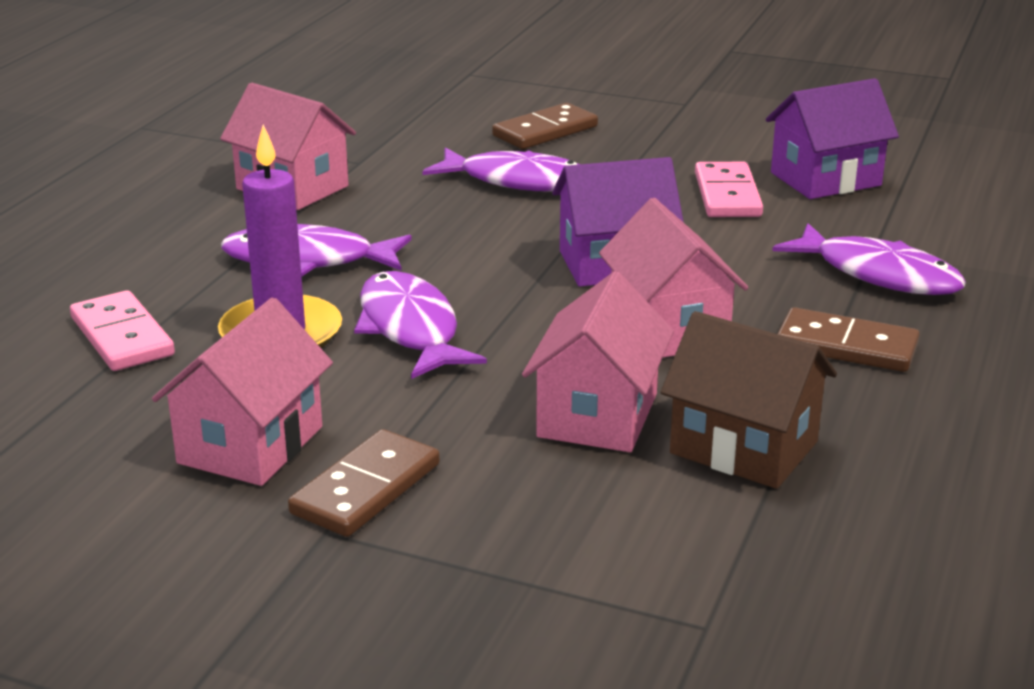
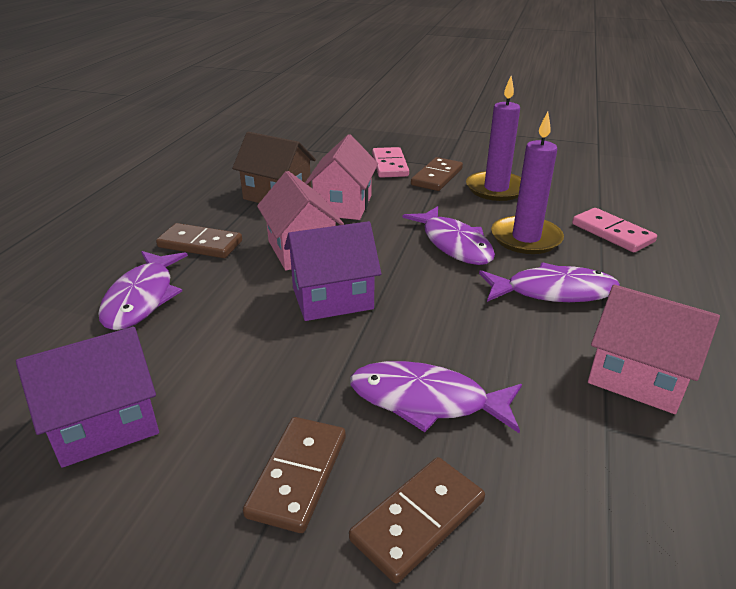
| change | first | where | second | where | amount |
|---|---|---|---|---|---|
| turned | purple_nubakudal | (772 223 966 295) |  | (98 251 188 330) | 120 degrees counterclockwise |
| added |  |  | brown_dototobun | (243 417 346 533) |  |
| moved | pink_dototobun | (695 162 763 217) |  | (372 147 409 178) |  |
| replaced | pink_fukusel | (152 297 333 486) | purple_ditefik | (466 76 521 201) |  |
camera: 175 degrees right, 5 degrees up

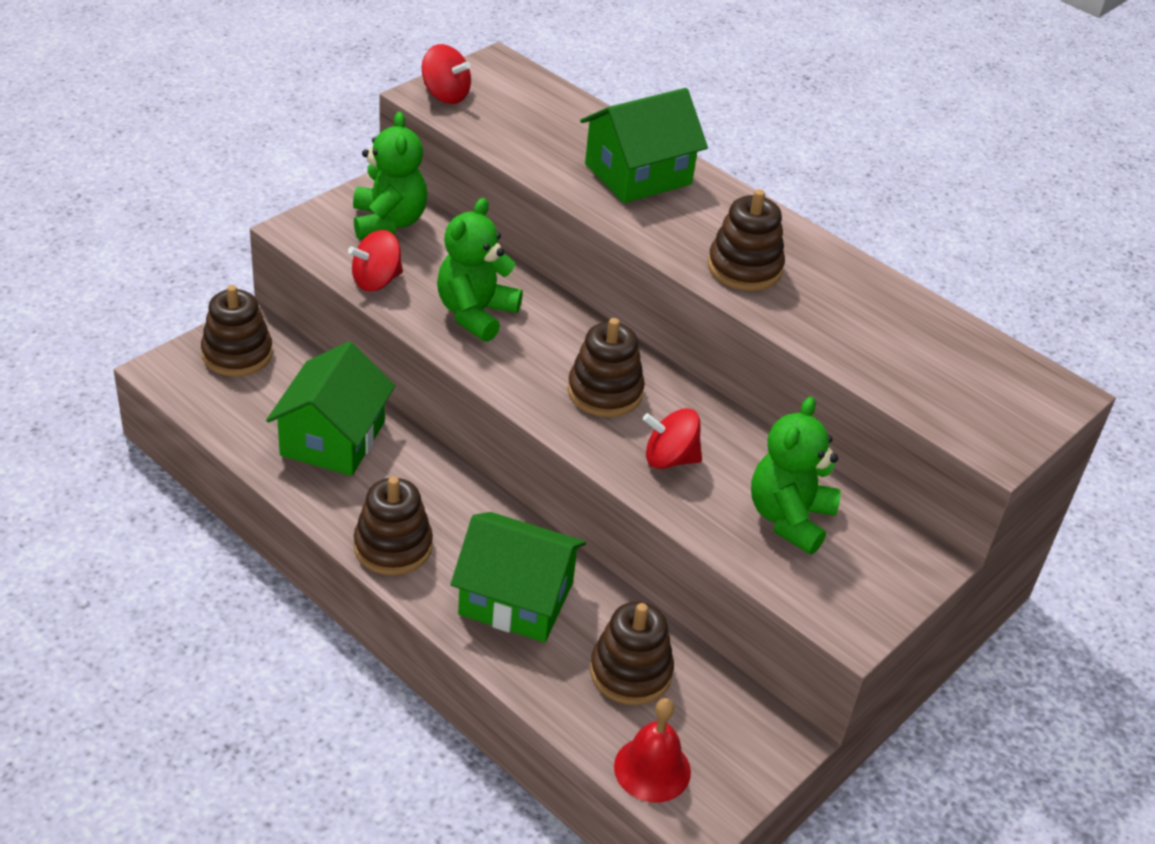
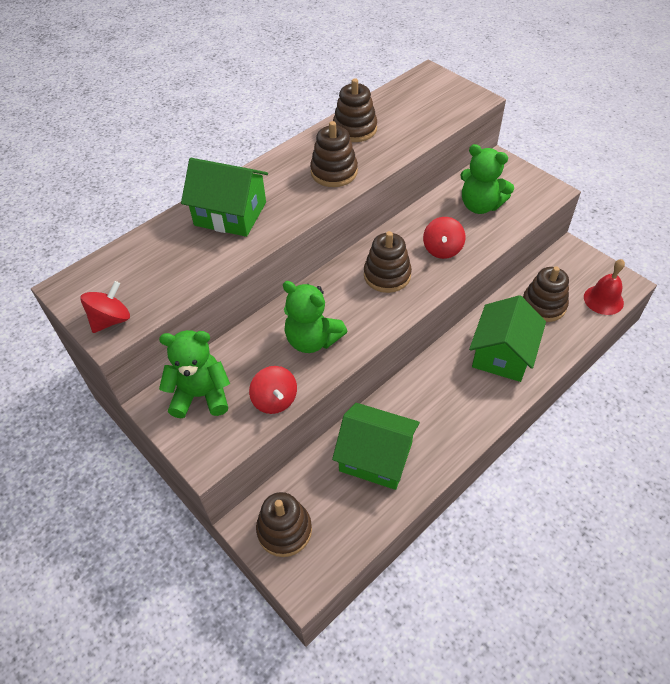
| change | first | where | second | where | amount |
|---|---|---|---|---|---|
| turned | green_fukusel | (580 88 708 203) |  | (181 158 268 237) | 45 degrees counterclockwise |
| moved | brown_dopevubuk | (354 477 433 575) |  | (333 78 377 142) |  |
camera: 80 degrees left, 10 degrees up

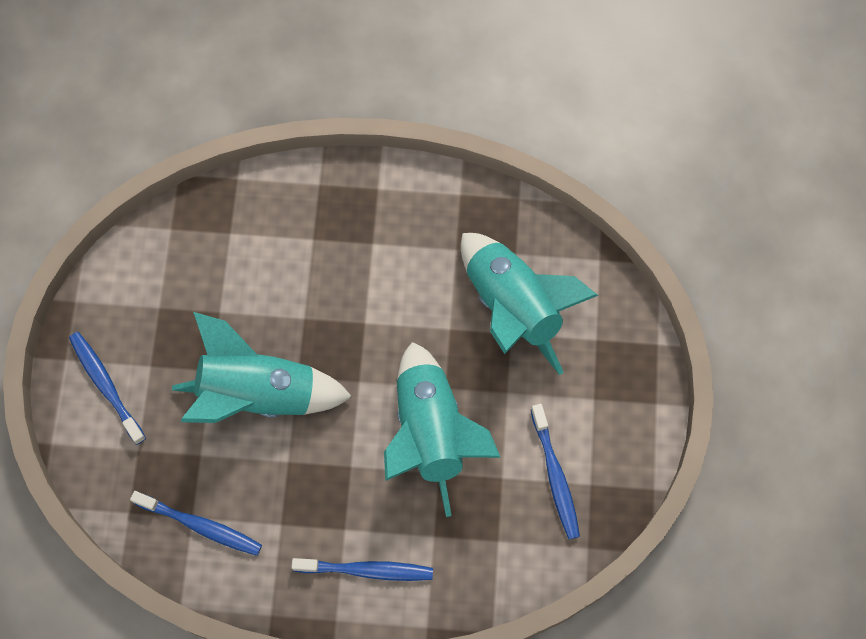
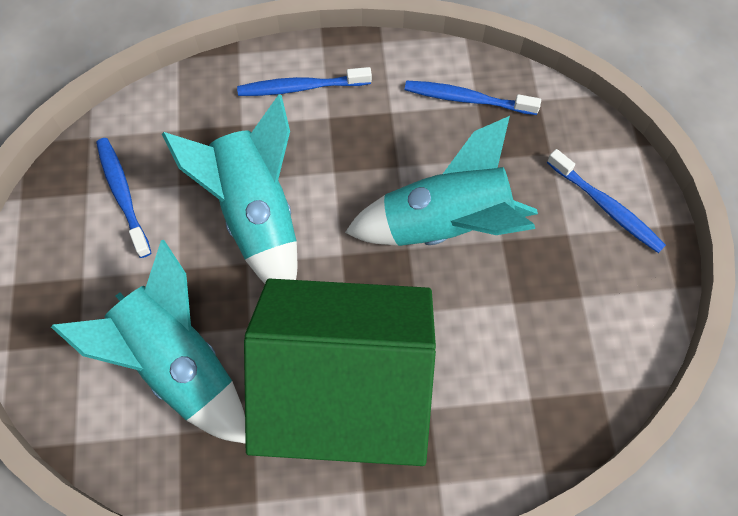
| change | first | where | second | where | amount |
|---|---|---|---|---|---|
| added |  |  | green_fukusel | (244 279 436 466) |  |
camera: 170 degrees right, 5 degrees down

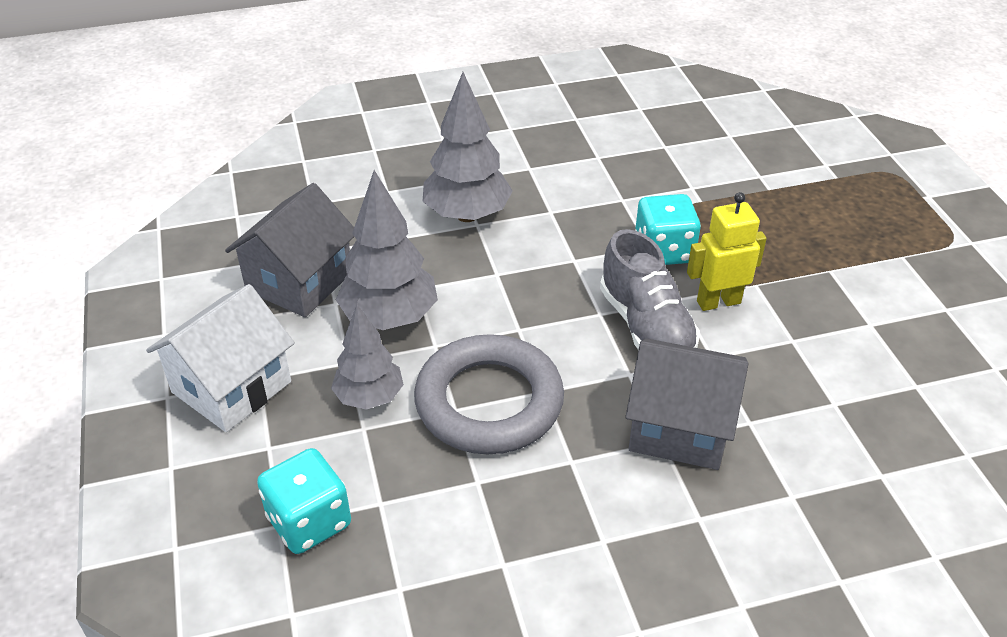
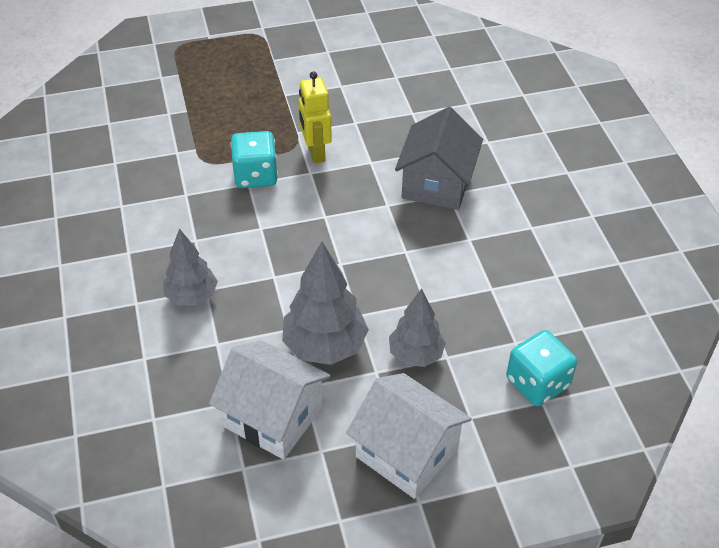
| change | first | where | second | where | amount |
|---|---|---|---|---|---|
| resized | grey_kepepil | (423 72 513 222) |  | (163 228 218 305) | x0.66 |
| recoloured | grey_fukusel | (225 183 354 317) | white_fukusel | (209 340 331 460) |  |
| removed | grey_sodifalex | (414 334 564 454) |  |  |  |
| removed | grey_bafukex | (600 229 700 350) |  |  |  |
camera: 90 degrees left, 5 degrees up

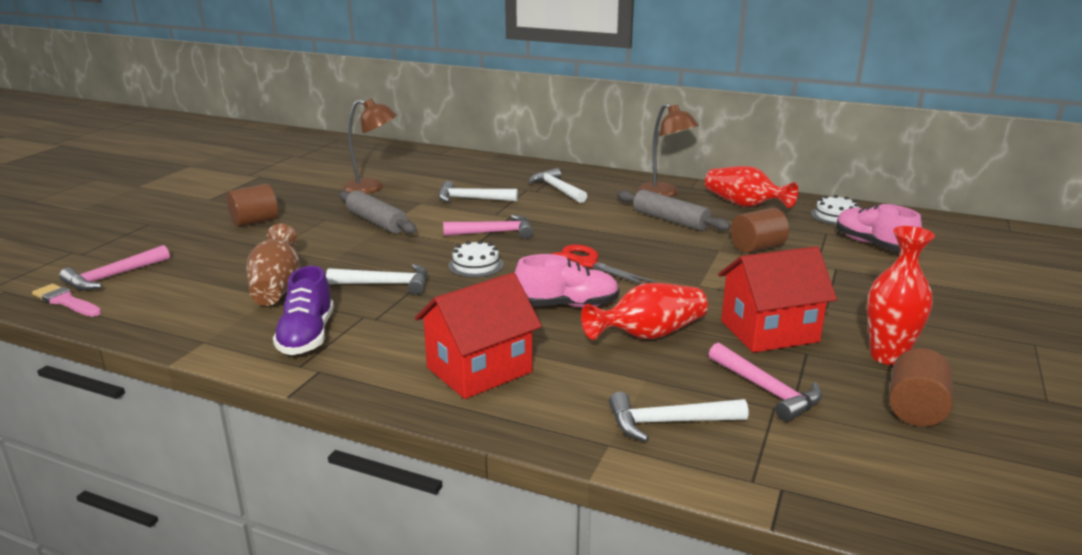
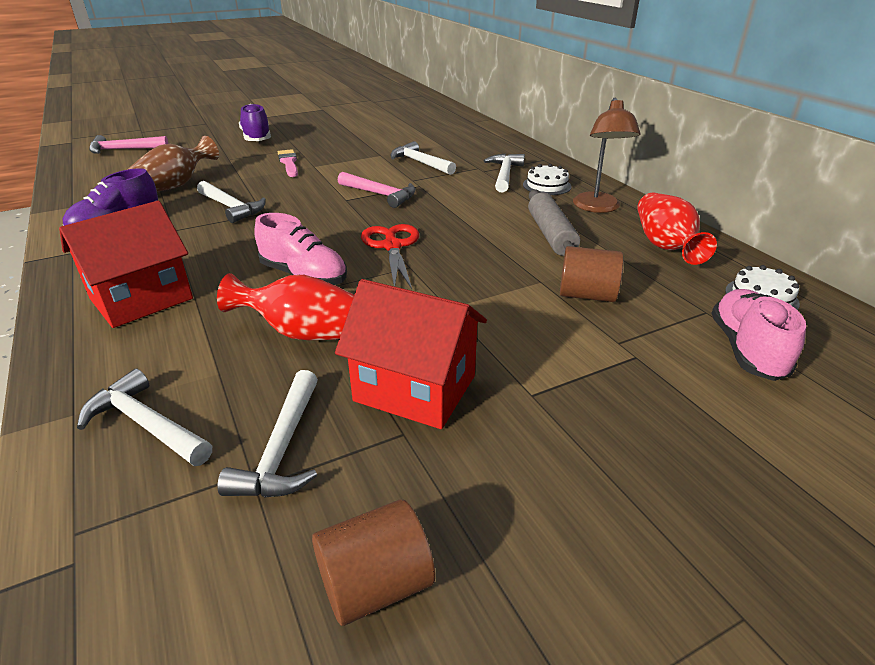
| change | first | where | second | where | amount |
|---|---|---|---|---|---|
| turned | red_fukusel | (415 273 542 399) |  | (59 201 193 328) | 45 degrees counterclockwise |
| recoloured | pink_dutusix | (709 343 822 422) | white_dutusix | (217 370 318 497) |  |
| replaced | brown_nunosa | (227 184 278 227) | purple_bafukex | (239 104 271 141) |  |
| moved | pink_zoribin | (32 284 102 317) |  | (278 149 298 177) |  |
| moved | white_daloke | (448 240 504 278) |  | (523 164 572 195) |  |
| removed | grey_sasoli | (339 190 417 234) |  |  |  |
| removed | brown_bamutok | (343 99 397 194) |  |  |  |
| removed | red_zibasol | (867 226 935 365) |  |  |  |
camera: 40 degrees right, 10 degrees up

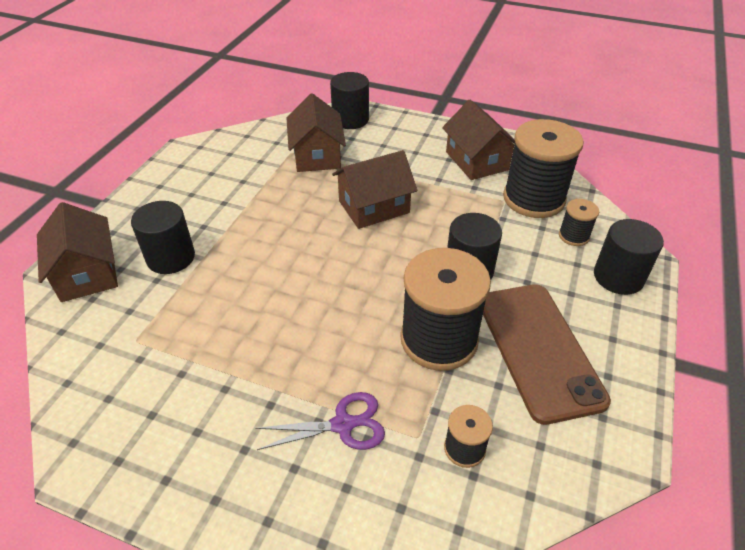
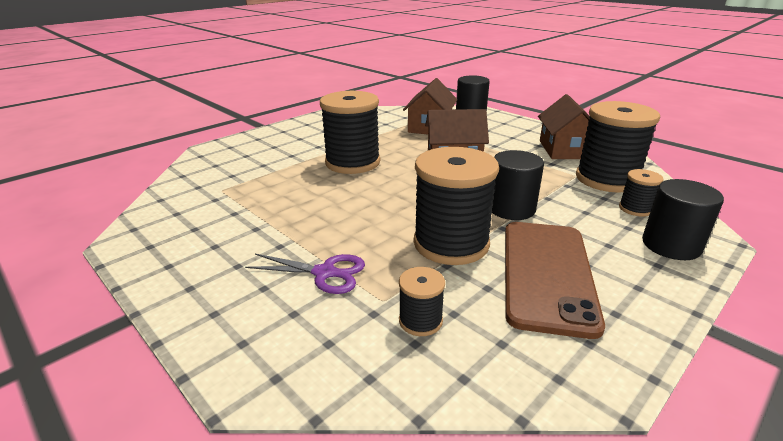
| change | first | where | second | where | amount |
|---|---|---|---|---|---|
| added |  |  | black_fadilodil | (320 91 380 174) |  |
| removed | brown_fukusel | (37 202 118 302) |  |  |  |
| removed | black_nunosa | (131 201 195 274) |  |  |  |
camera: 25 degrees right, 15 degrees down

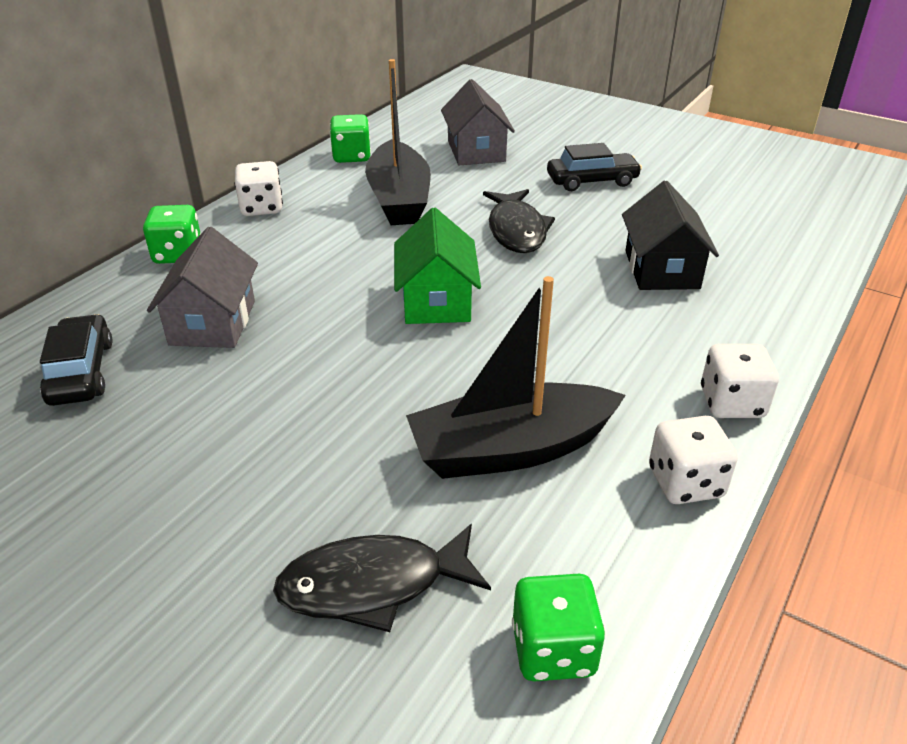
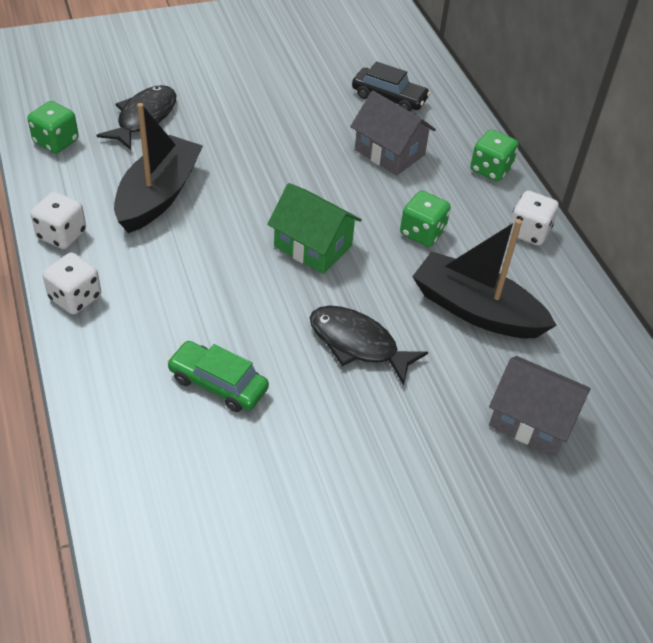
| change | first | where | second | where | amount |
|---|---|---|---|---|---|
| replaced | black_fukusel | (622 181 719 290) | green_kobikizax | (167 341 269 412) |  |
| moved | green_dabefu | (330 114 371 163) |  | (400 191 451 247) |  |
| removed | black_kobikizax | (547 143 642 191) |  |  |  |
camera: 125 degrees right, 10 degrees up

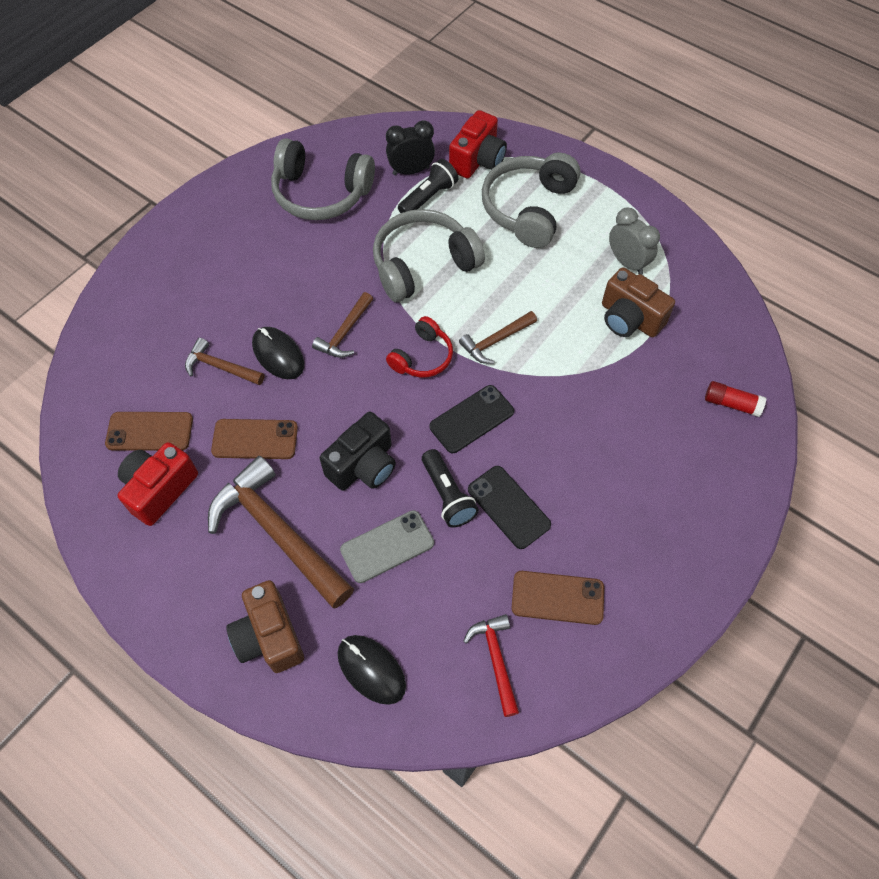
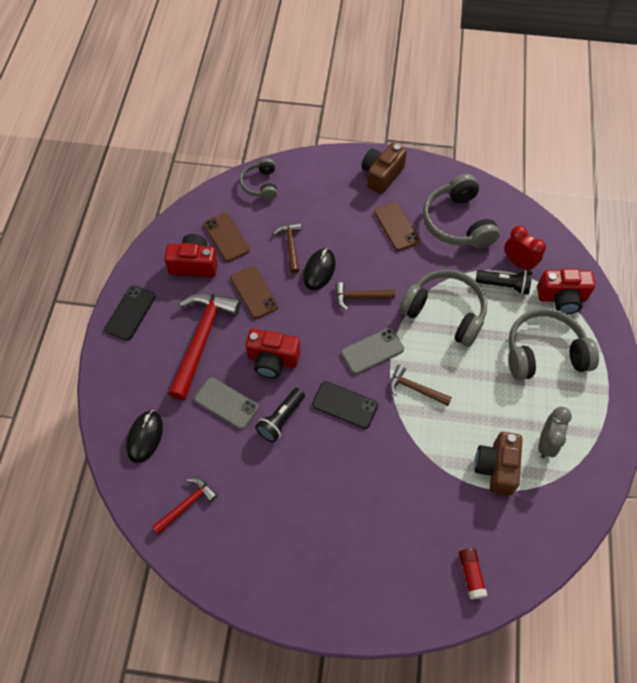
| change | first | where | second | where | amount |
|---|---|---|---|---|---|
| moved | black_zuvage | (468 466 551 549) |  | (105 285 156 340) |  |
| recoloured | brown_dutusix | (208 456 354 609) | red_dutusix | (168 293 241 400) |  |
| added |  |  | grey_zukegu | (240 158 278 200) |  |
| recoloured | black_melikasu | (320 412 396 491) | red_melikasu | (246 329 300 378) |  |
| replaced | red_zukegu | (386 316 453 378) | grey_zuvage | (341 328 404 374) |  |
| moved | brown_melikasu | (226 580 304 673) |  | (361 143 407 194) |  |
| moved | brown_zuvage | (511 571 604 625) |  | (374 202 420 251) |  |
| recoloured | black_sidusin | (386 120 435 175) | red_sidusin | (505 226 546 272) |  |
camera: 60 degrees right, 0 degrees up

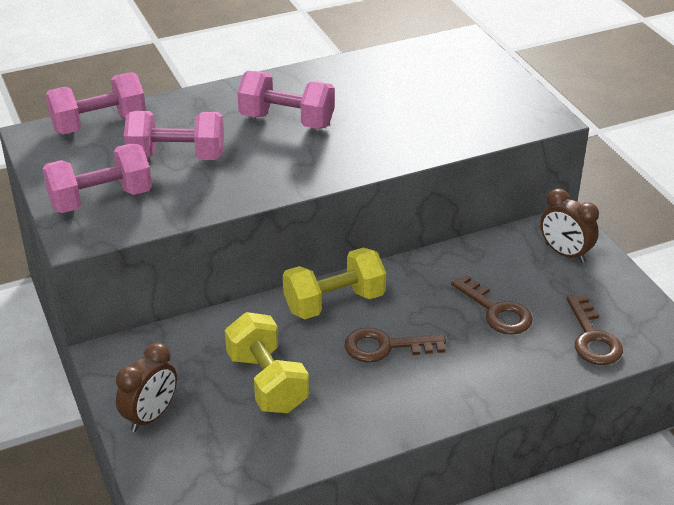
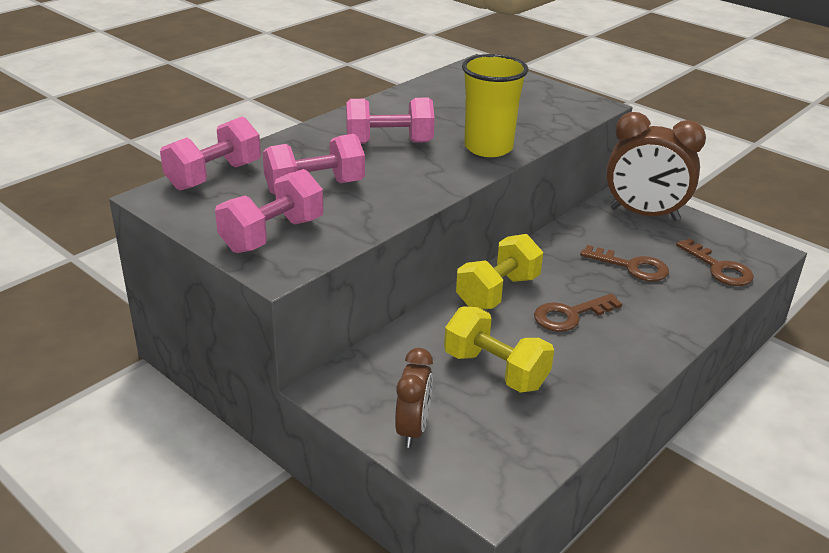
| change | first | where | second | where | amount |
|---|---|---|---|---|---|
| added |  |  | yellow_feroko | (462 54 528 157) |  |
| resized | brown_sidusin | (540 188 599 263) |  | (606 112 706 221) | x1.73 |
camera: 25 degrees left, 5 degrees down

